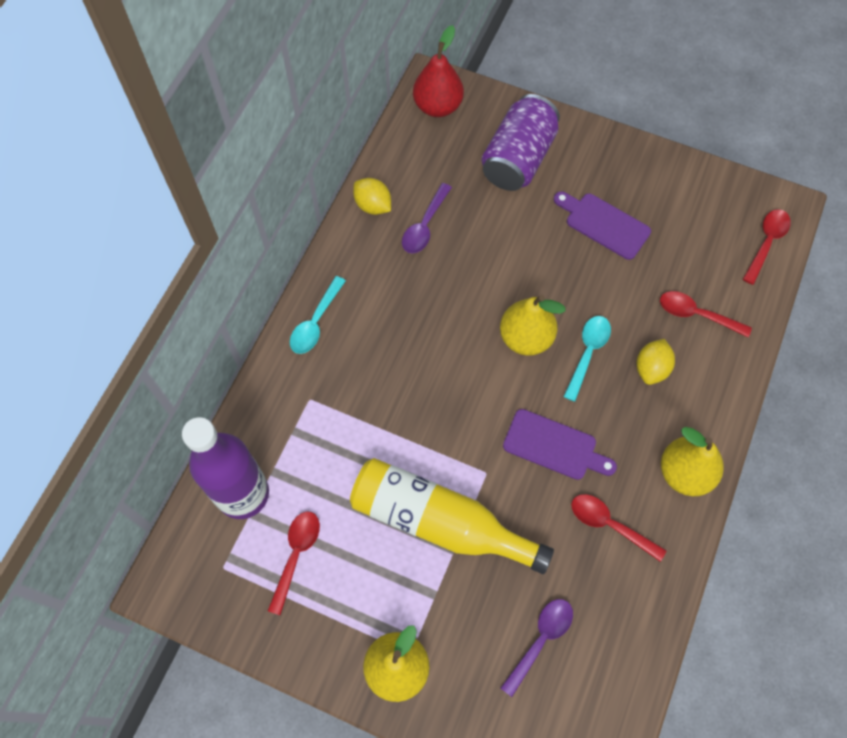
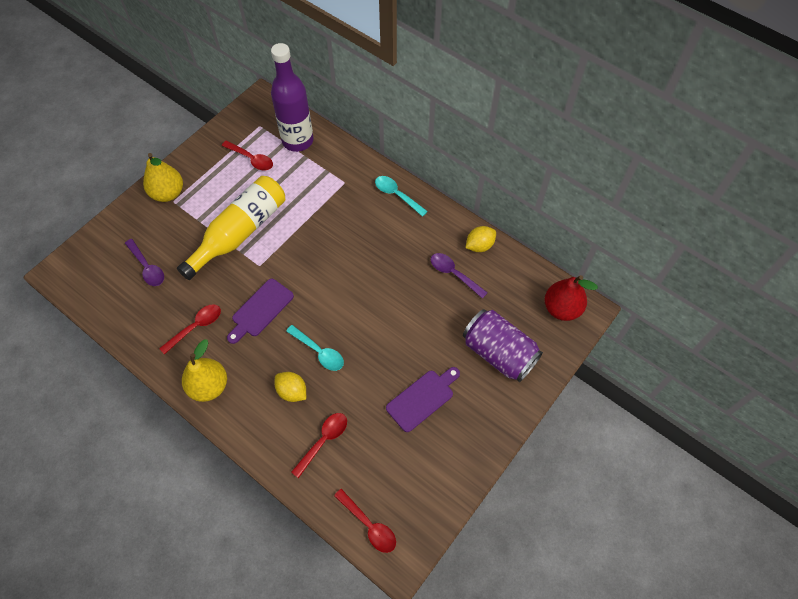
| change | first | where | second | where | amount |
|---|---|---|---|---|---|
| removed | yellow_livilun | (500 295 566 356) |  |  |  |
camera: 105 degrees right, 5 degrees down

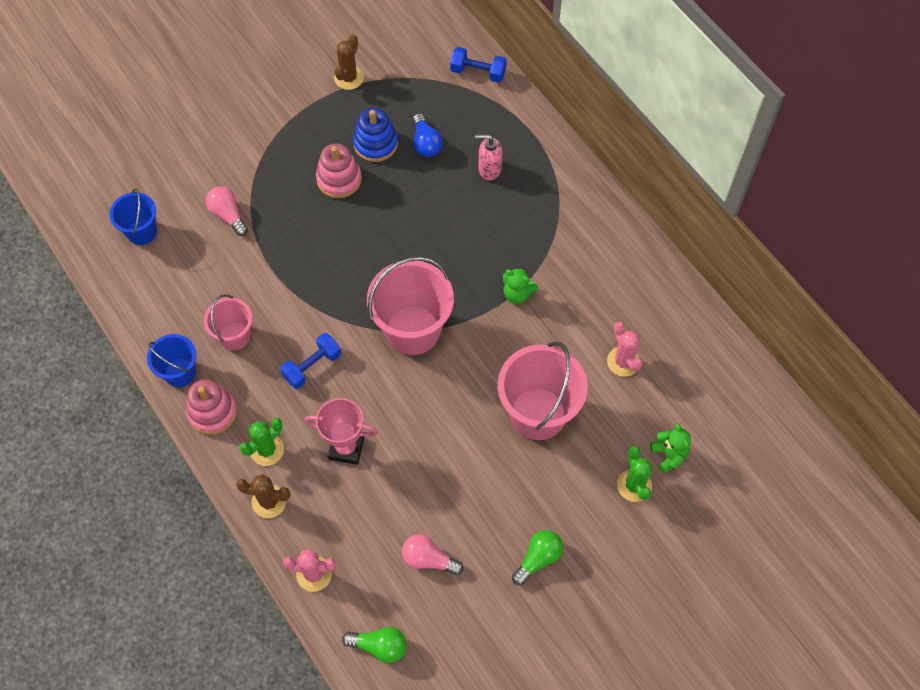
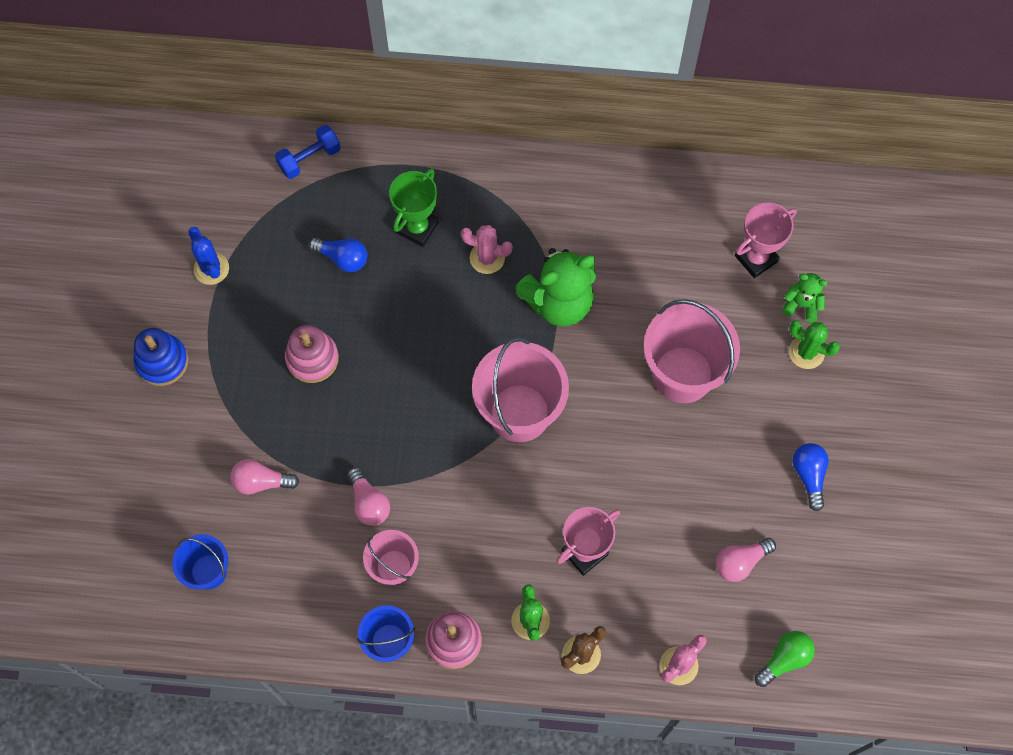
| change | first | where | second | where | amount |
|---|---|---|---|---|---|
| moved | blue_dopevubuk | (353 107 398 162) |  | (133 328 188 386) |  |
| recoloured | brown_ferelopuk | (334 34 364 90) | blue_ferelopuk | (188 227 229 285) |  |
| added |  |  | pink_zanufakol | (347 467 390 526) |  |
| replaced | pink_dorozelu | (475 135 503 180) | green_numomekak | (389 168 439 247) |  |
| moved | pink_ferelopuk | (607 322 643 377) |  | (461 225 513 274) |  |
| resized | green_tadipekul | (503 267 538 304) |  | (515 248 596 326) | x1.99 |
| added |  |  | pink_numomekak | (735 202 797 278) |  |
| recoloured | green_zanufakol | (512 530 563 586) | blue_zanufakol | (793 443 829 511) |  |
| removed | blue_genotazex | (280 333 341 389) |  |  |  |
camera: 50 degrees left, 5 degrees up

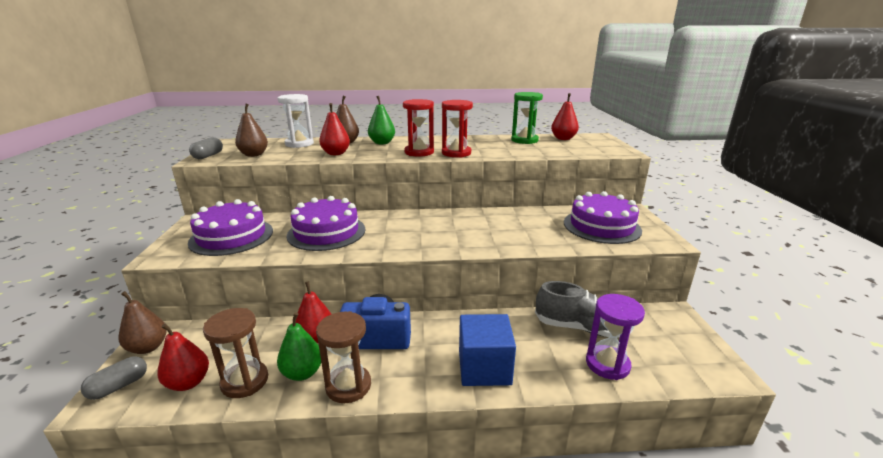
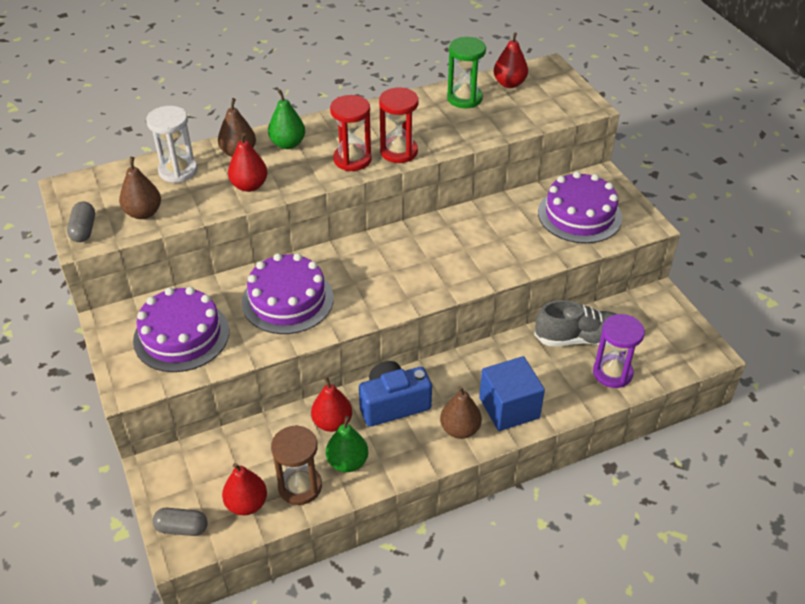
| change | first | where | second | where | amount |
|---|---|---|---|---|---|
| turned | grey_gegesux | (81 356 147 400) |  | (152 508 208 536) | 75 degrees clockwise |
| moved | brown_livilun | (118 291 167 354) |  | (440 386 482 439) |  |
| removed | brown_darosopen | (316 311 371 403) |  |  |  |
camera: 20 degrees left, 20 degrees up

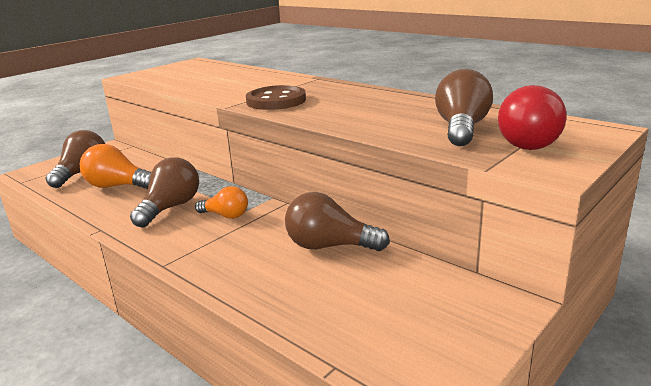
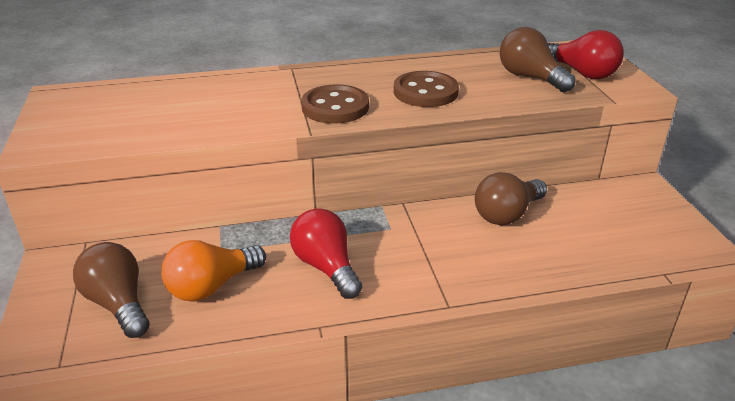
| change | first | where | second | where | amount |
|---|---|---|---|---|---|
| recoloured | brown_zanufakol | (130 157 199 227) | red_zanufakol | (290 208 362 299) |  |
| added |  |  | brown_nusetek | (394 71 459 107) |  |
| removed | orange_zanufakol | (195 186 248 219) |  |  |  |
camera: 55 degrees left, 10 degrees up

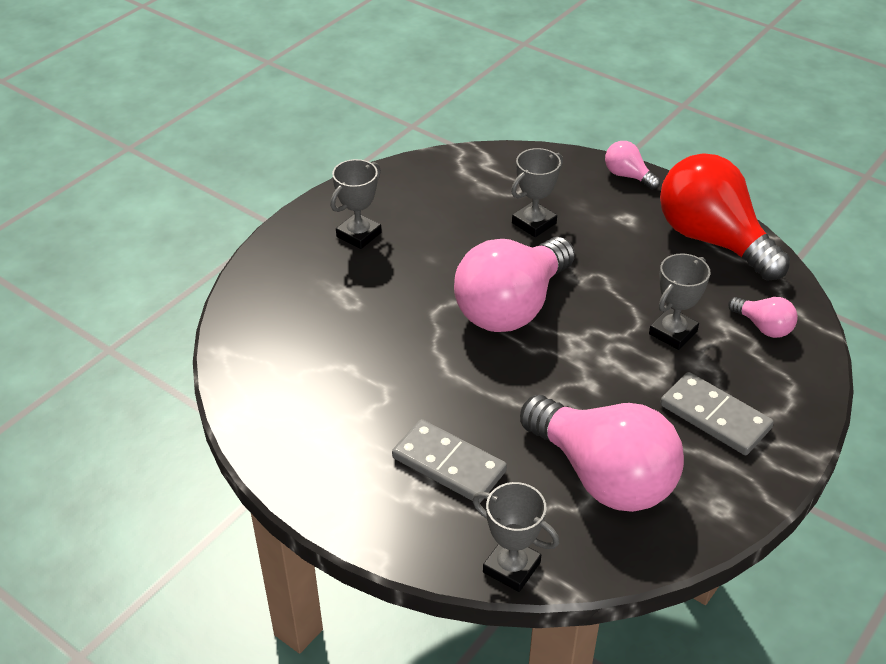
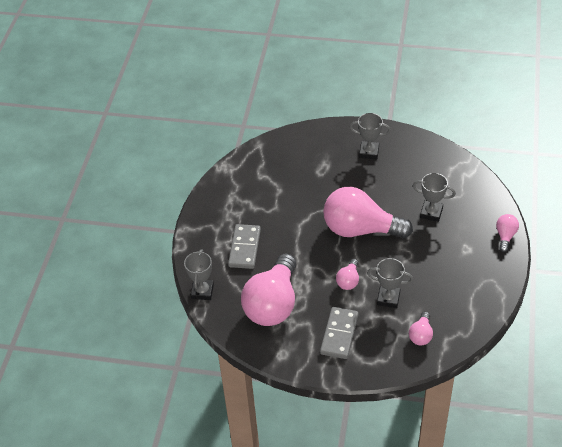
| change | first | where | second | where | amount |
|---|---|---|---|---|---|
| added |  |  | pink_zanufakol | (336 259 359 290) |  |
| removed | red_zanufakol | (660 153 790 281) |  |  |  |
camera: 65 degrees right, 5 degrees up

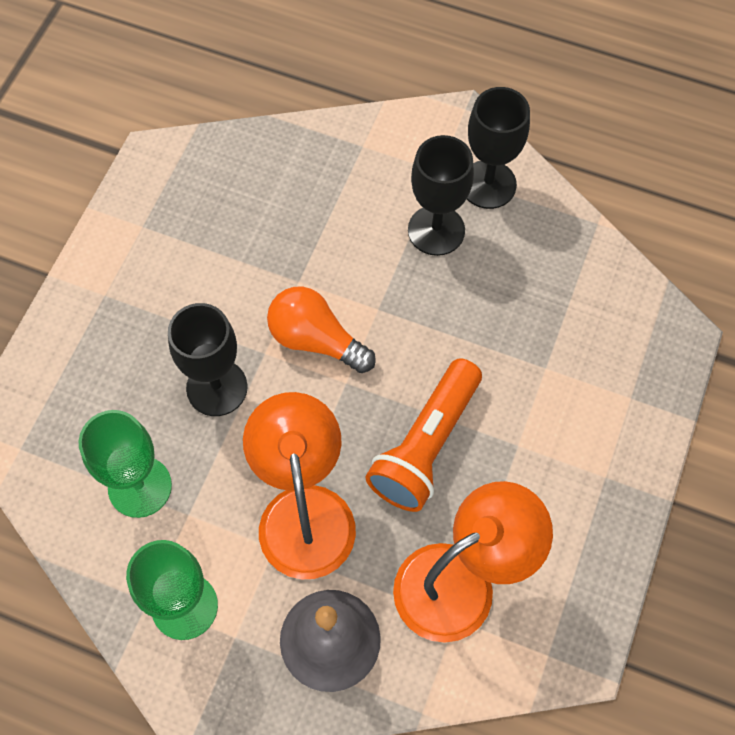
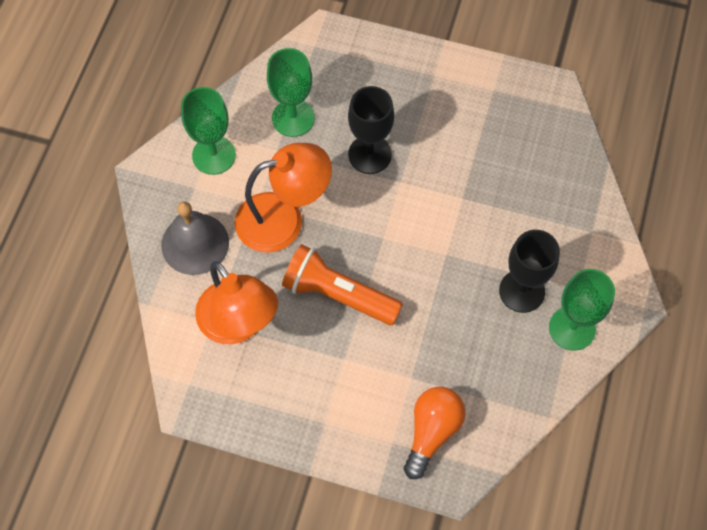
| change | first | where | second | where | amount |
|---|---|---|---|---|---|
| moved | orange_zanufakol | (267 287 376 373) |  | (404 387 466 479) |  |
| recoloured | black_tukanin | (467 87 530 209) | green_tukanin | (549 269 615 351) |  |
camera: 85 degrees right, 0 degrees up

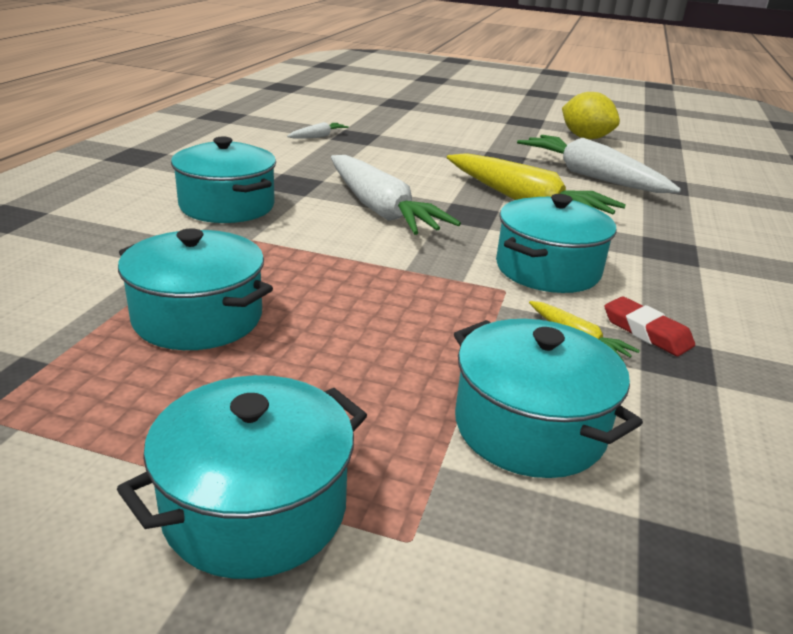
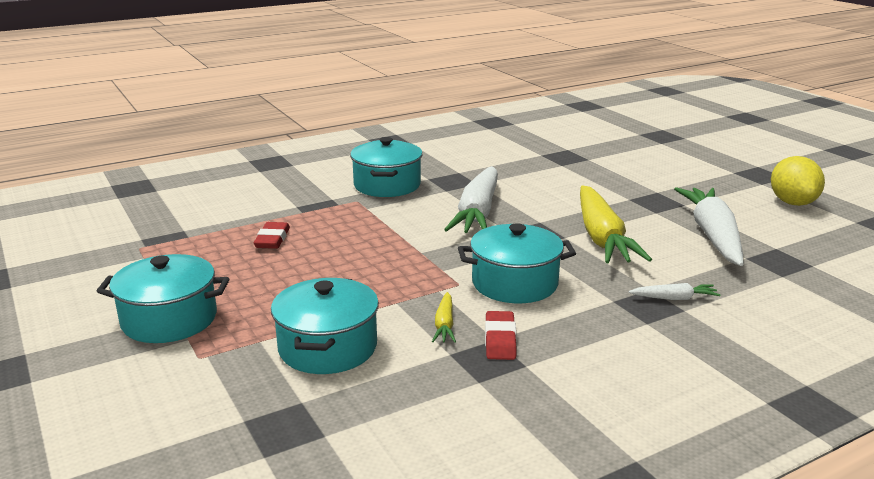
| change | first | where | second | where | amount |
|---|---|---|---|---|---|
| replaced | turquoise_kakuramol | (118 228 273 350) | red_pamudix | (253 222 290 249) |  |
| moved | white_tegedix | (287 122 349 139) |  | (628 283 721 300) |  |
camera: 45 degrees right, 5 degrees down

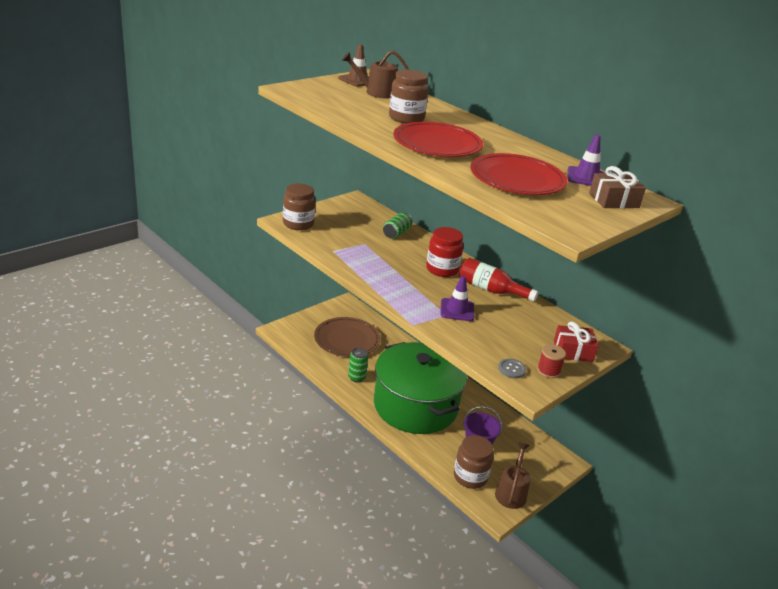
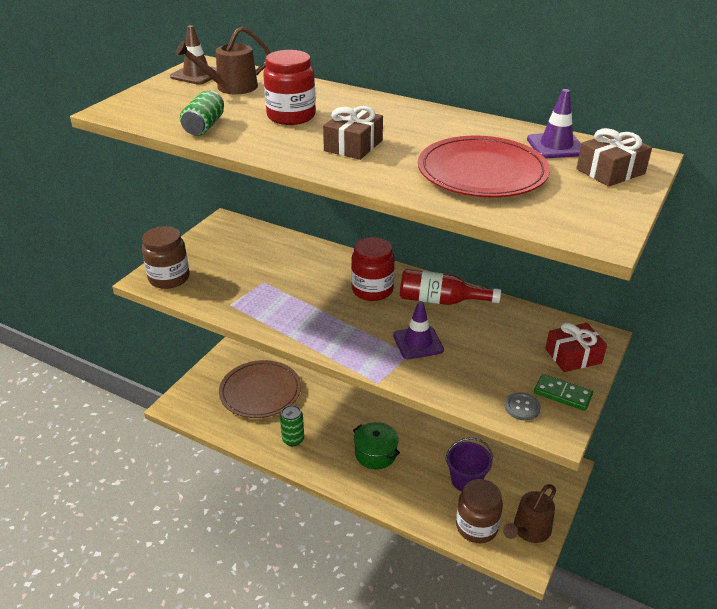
| change | first | where | second | where | amount |
|---|---|---|---|---|---|
| moved | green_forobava | (383 213 413 239) |  | (180 91 224 136) |  |
| recoloured | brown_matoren | (389 70 429 123) | red_matoren | (263 50 316 125) |  |
| replaced | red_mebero | (393 121 483 157) | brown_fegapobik | (323 106 383 160) |  |
| resized | green_kakuramol | (374 342 467 434) |  | (353 422 400 469) | x0.40 |
| turned | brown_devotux | (495 442 531 509) |  | (503 484 556 543) | 135 degrees counterclockwise |
| replaced | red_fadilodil | (537 344 566 378) | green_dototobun | (534 374 593 411) |  |
camera: 15 degrees left, 5 degrees up

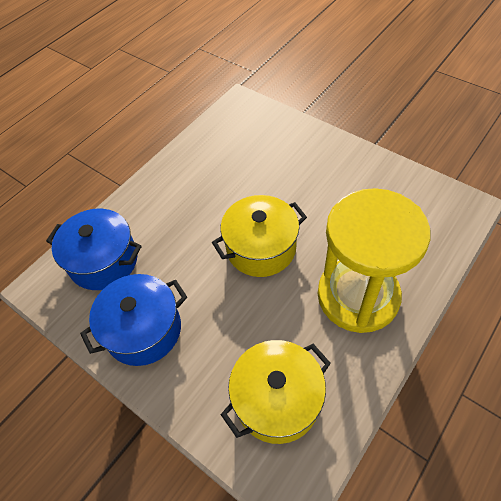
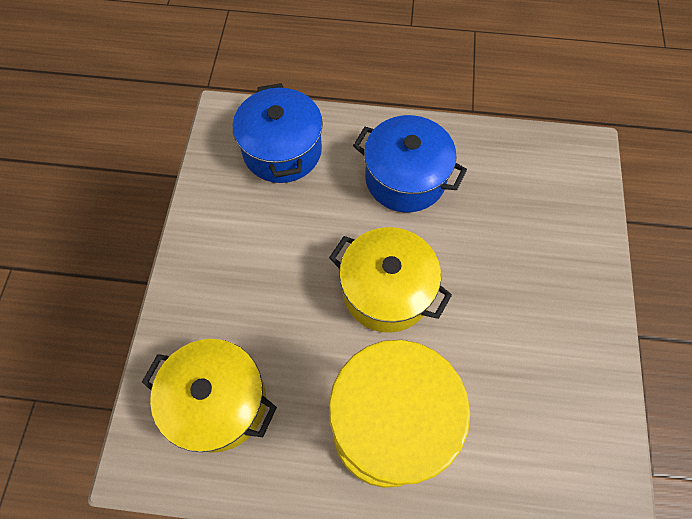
| change | first | where | second | where | amount |
|---|---|---|---|---|---|
| moved | blue_kakuramol | (80 274 187 366) |  | (353 115 467 212) |  |
camera: 55 degrees right, 10 degrees up

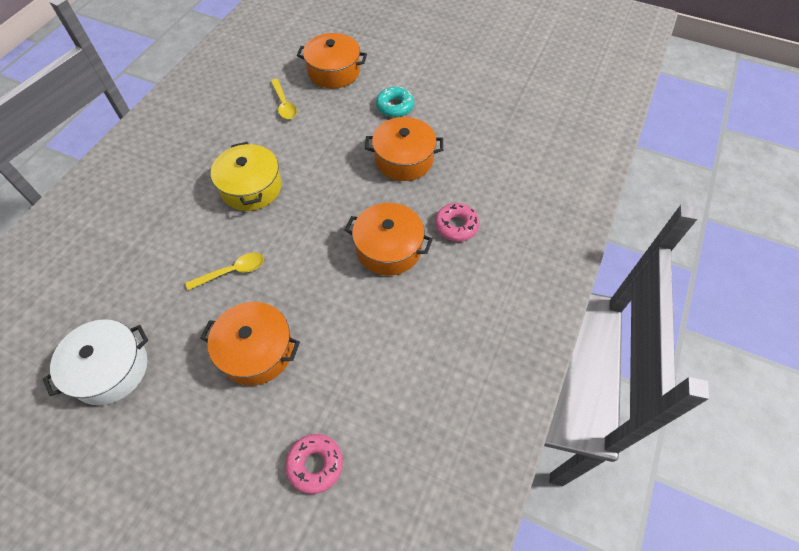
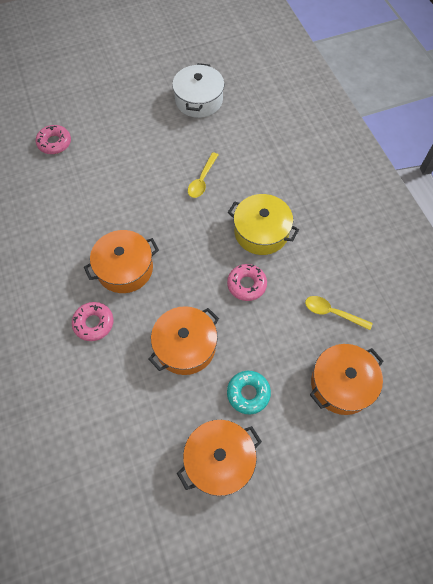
| change | first | where | second | where | amount |
|---|---|---|---|---|---|
| moved | orange_kakuramol | (200 302 300 386) |  | (177 420 262 496) |  |
| added |  |  | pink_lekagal | (227 264 267 301) |  |
camera: 135 degrees right, 5 degrees up

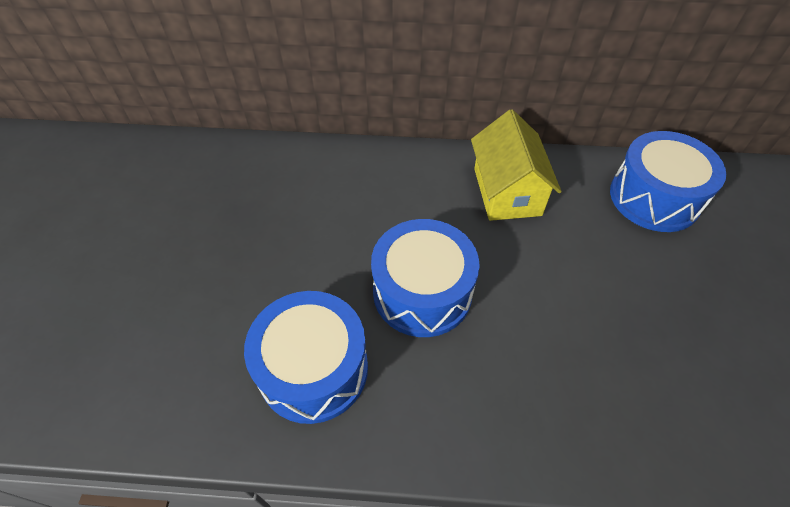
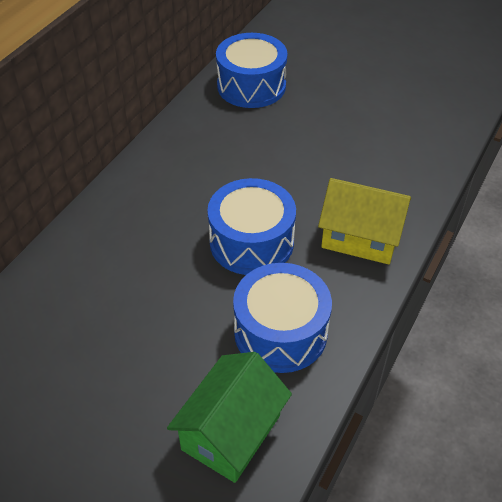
| change | first | where | second | where | amount |
|---|---|---|---|---|---|
| added |  |  | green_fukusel | (167 352 292 483) |  |
| moved | yellow_fukusel | (471 109 562 221) |  | (318 178 411 265) |  |
camera: 65 degrees left, 5 degrees down

